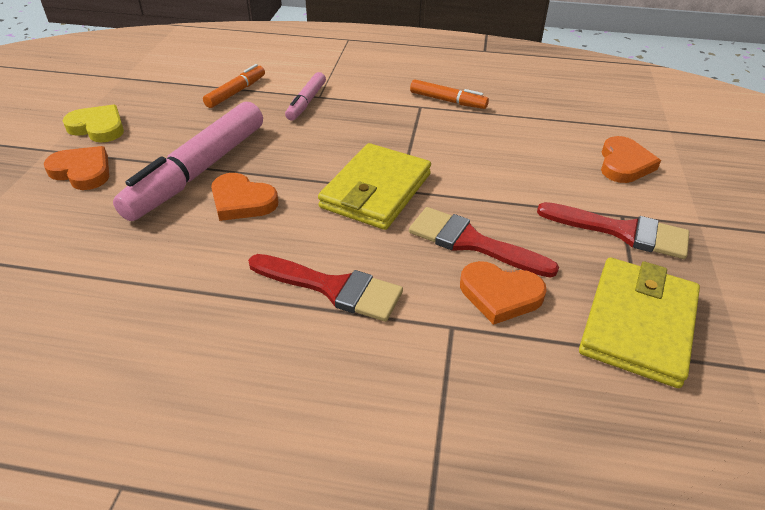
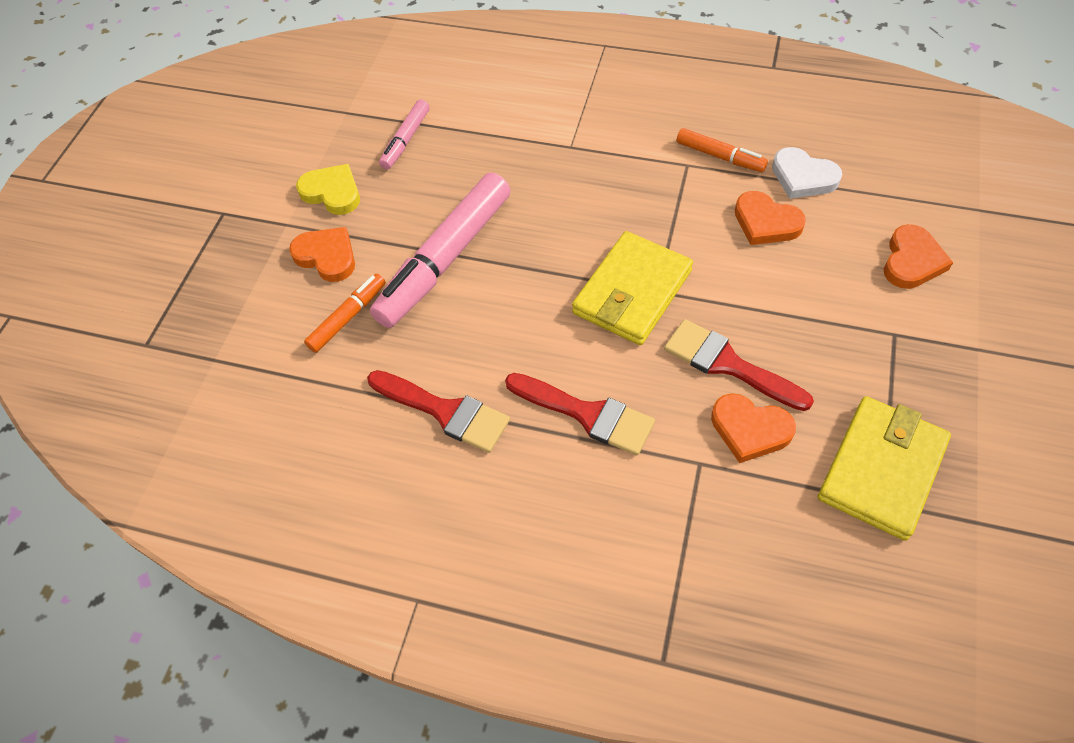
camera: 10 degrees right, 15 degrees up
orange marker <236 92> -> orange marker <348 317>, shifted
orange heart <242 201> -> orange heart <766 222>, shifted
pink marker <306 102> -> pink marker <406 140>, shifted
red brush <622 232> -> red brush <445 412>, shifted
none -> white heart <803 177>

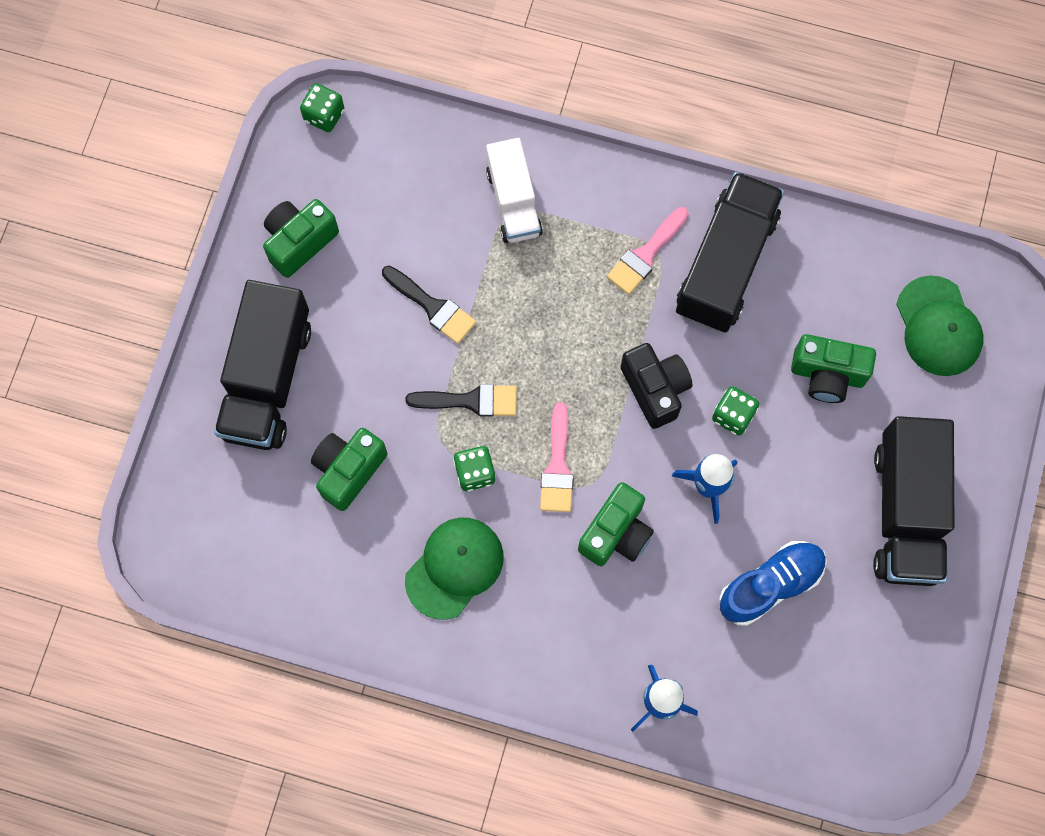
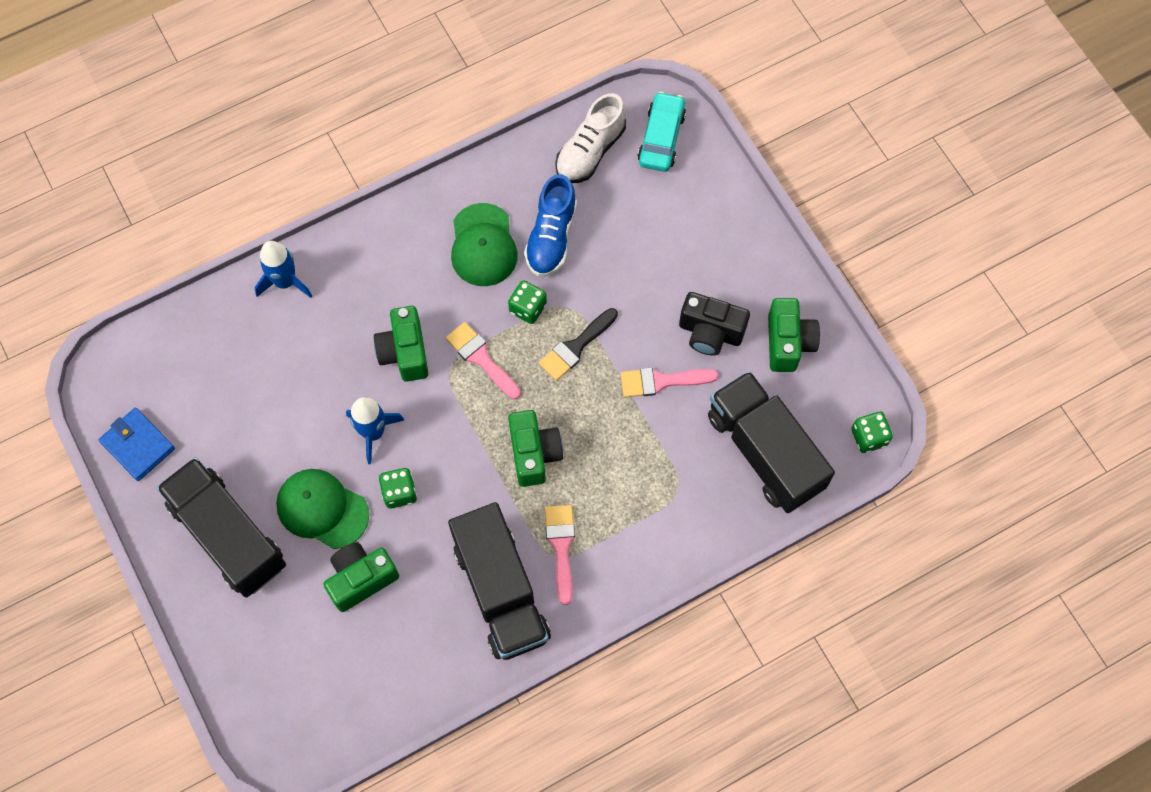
camera: 135 degrees right, 5 degrees down
black truck <267 379> -> black truck <764 451>, shifted
green camera <348 470> -> green camera <534 454>, shifted
black brush <432 307> -> pink brush <661 381>
white truck <513 202> -> none
black camera <655 389> -> black camera <710 332>, shifted
blue shoe <770 585> -> blue shoe <551 237>, shifted
green cap <938 327> -> green cap <322 509>, shifted
none -> blue wallet <138 445>
none -> white shoe <590 151>
none -> turquoise car <661 138>

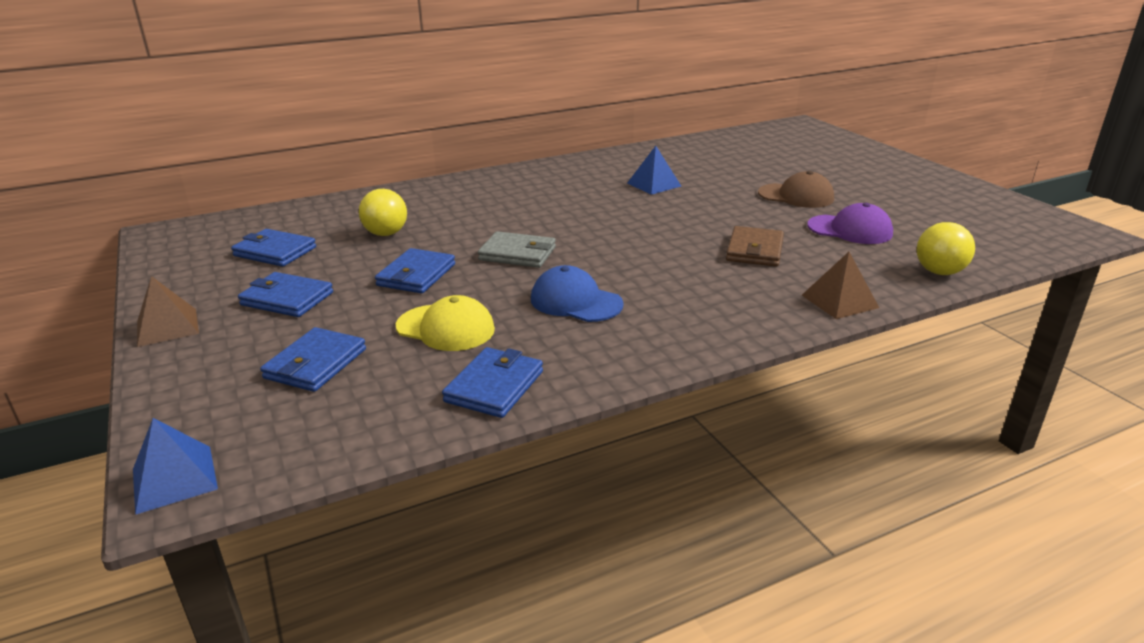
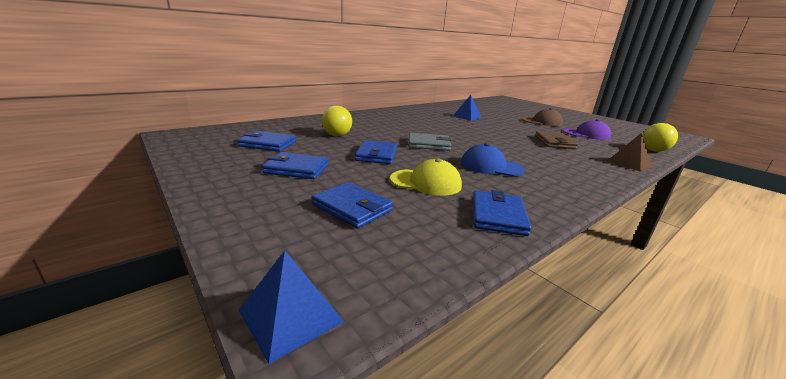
camera: 15 degrees left, 5 degrees down
brown pyramid <167 327> -> none
blue wallet <315 363> -> blue wallet <352 208>, 60 degrees counterclockwise

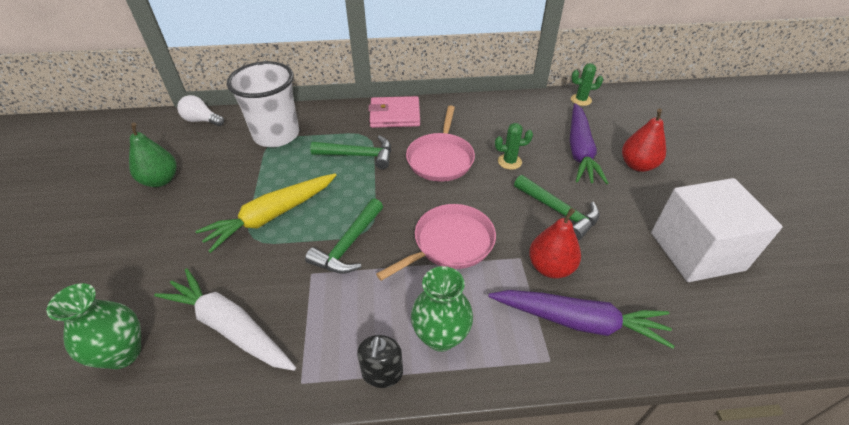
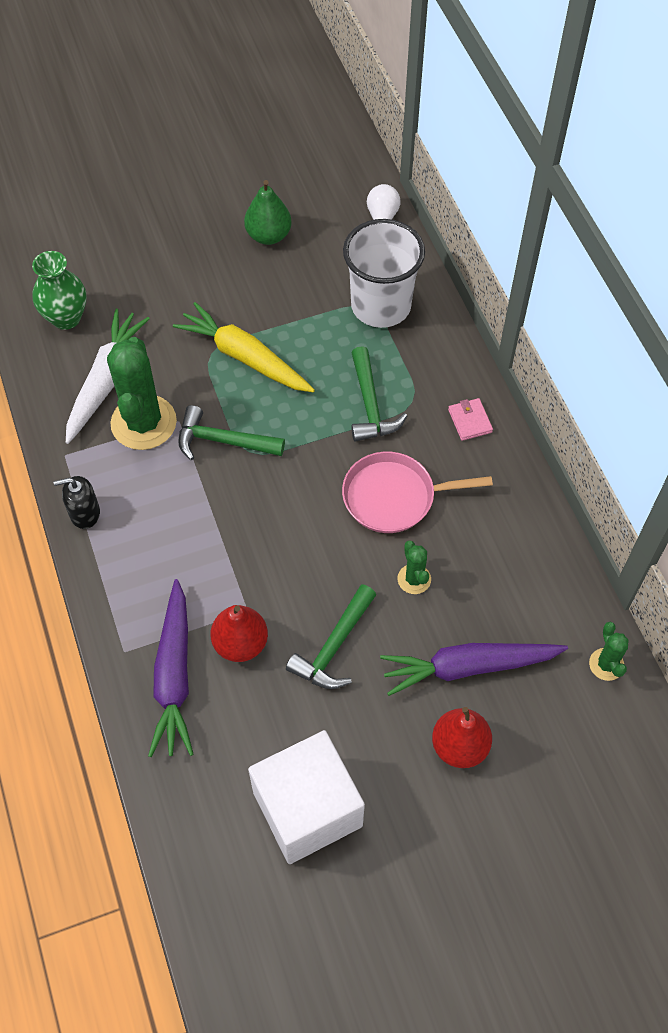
camera: 75 degrees right, 15 degrees up
pink wallet <395 115> -> pink wallet <470 421>, x0.56
pink pan <450 243> -> none
green vase <440 336> -> none
none -> green cactus <143 423>

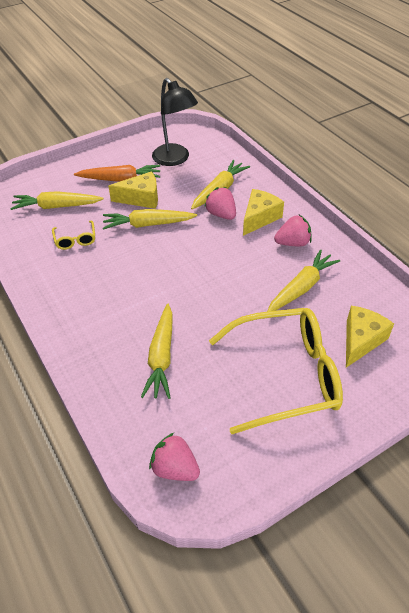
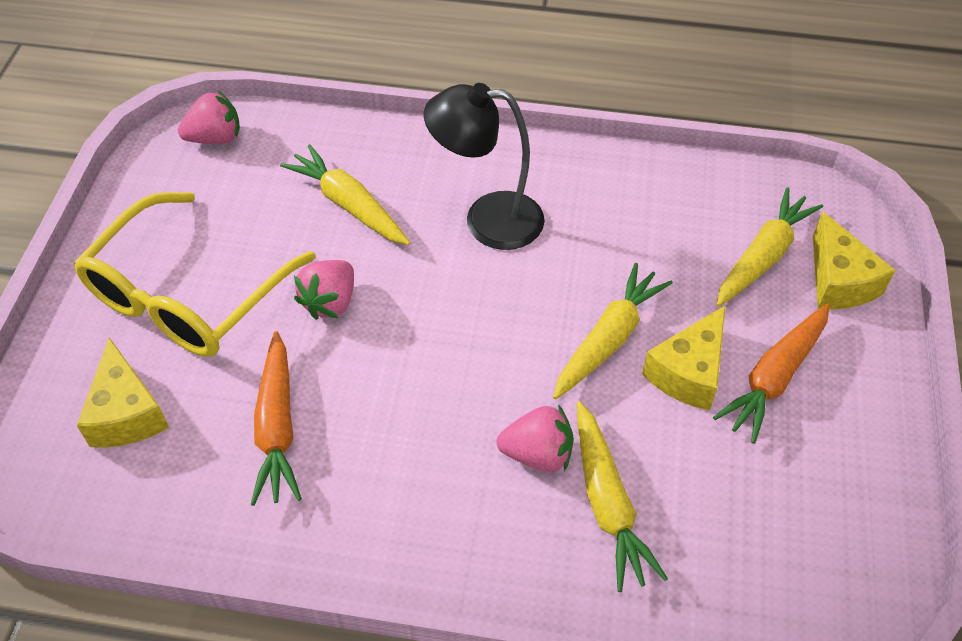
camera: 130 degrees right, 5 degrees up
yellow glasses <75 240> -> none
black lamp <175 159> -> black lamp <487 219>, shifted
yellow cheese <259 218> -> yellow cheese <838 281>, shifted
yellow carrot <301 288> -> orange carrot <277 426>
pink strawberry <293 243> -> pink strawberry <330 302>, shifted

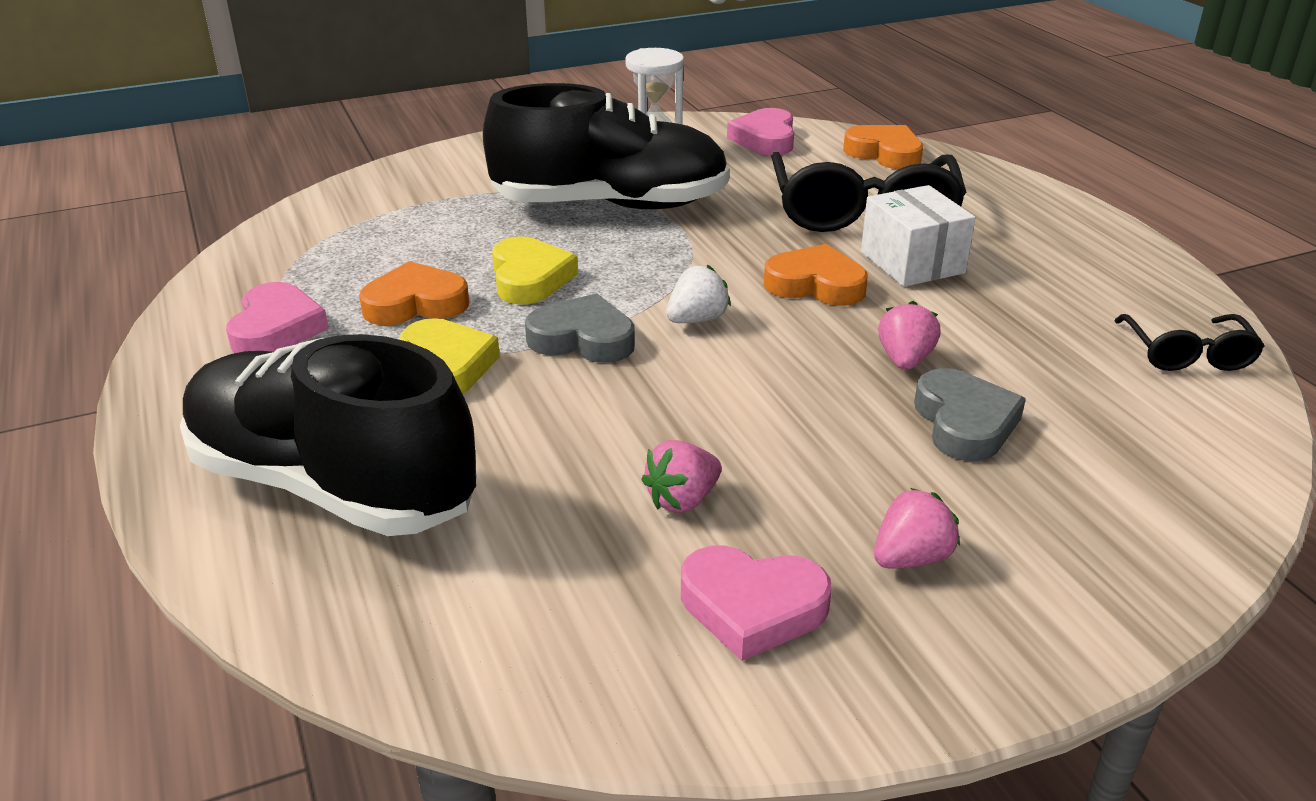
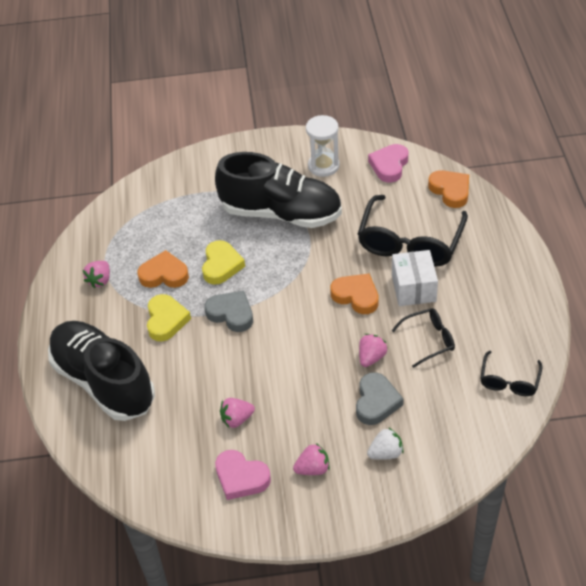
camera: 20 degrees right, 15 degrees up
pink heart <276 329> -> pink strawberry <100 280>
white strawberry <697 320> -> white strawberry <385 453>, shifted
none -> black glasses <428 340>

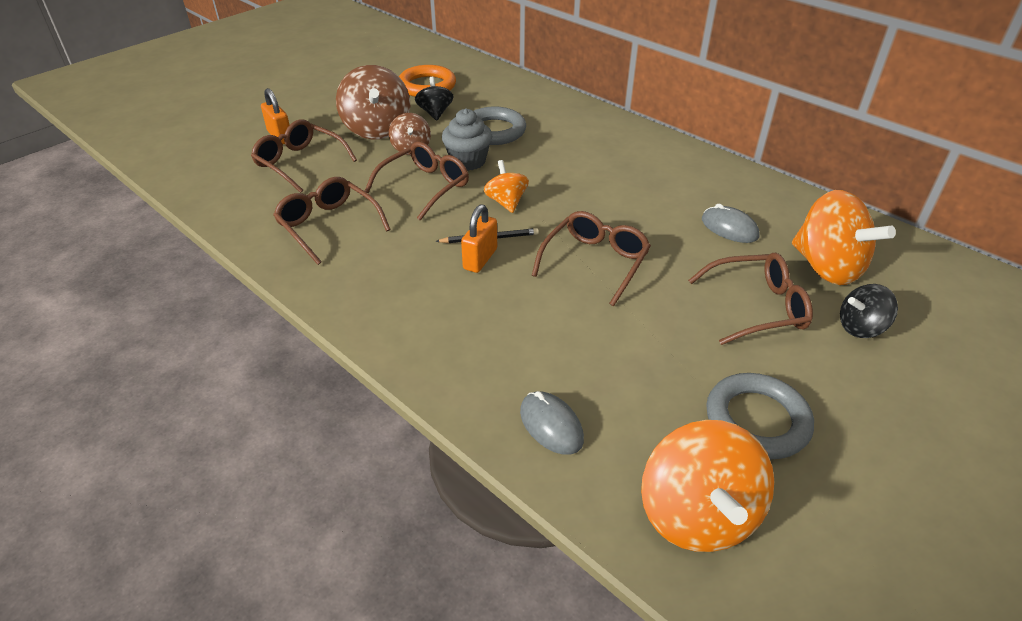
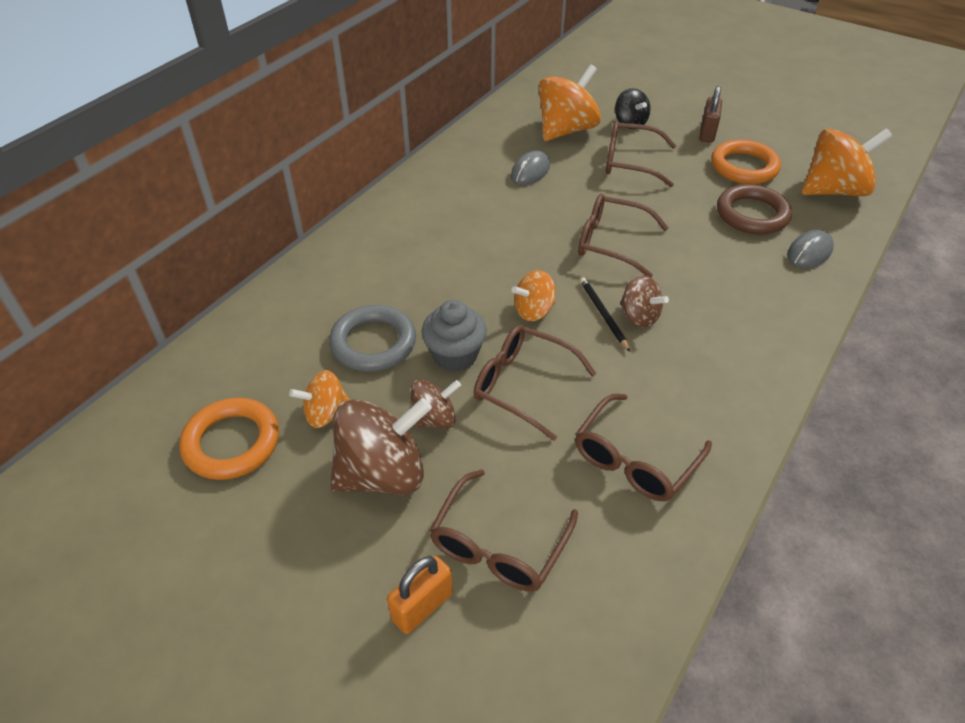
camera: 100 degrees left, 5 degrees up
black spinning top <435 113> -> orange spinning top <326 414>
orange padlock <480 259> -> brown spinning top <639 316>
brown glasses <757 307> -> brown glasses <630 162>, 60 degrees counterclockwise
grey ring <757 420> -> orange ring <744 167>
none -> brown padlock <707 133>
none -> brown ring <752 214>

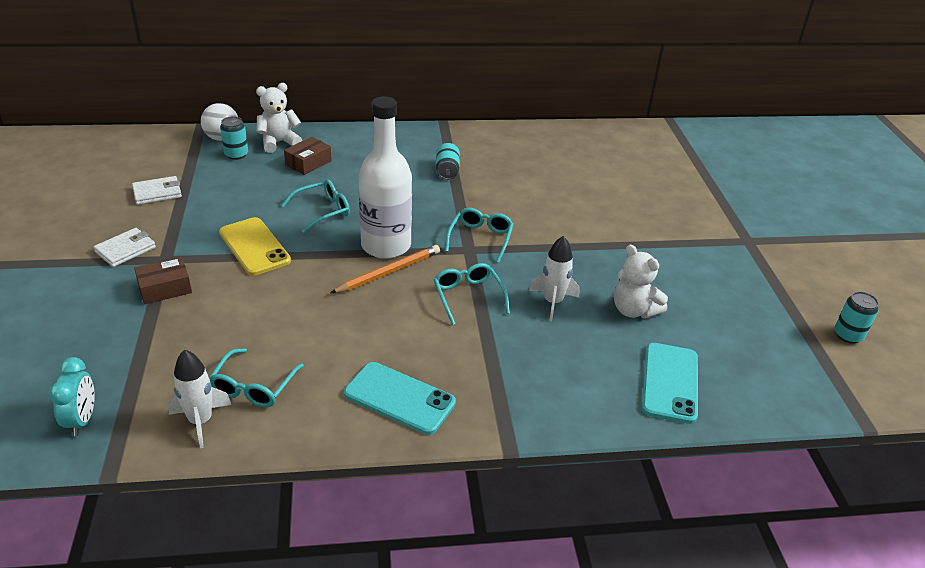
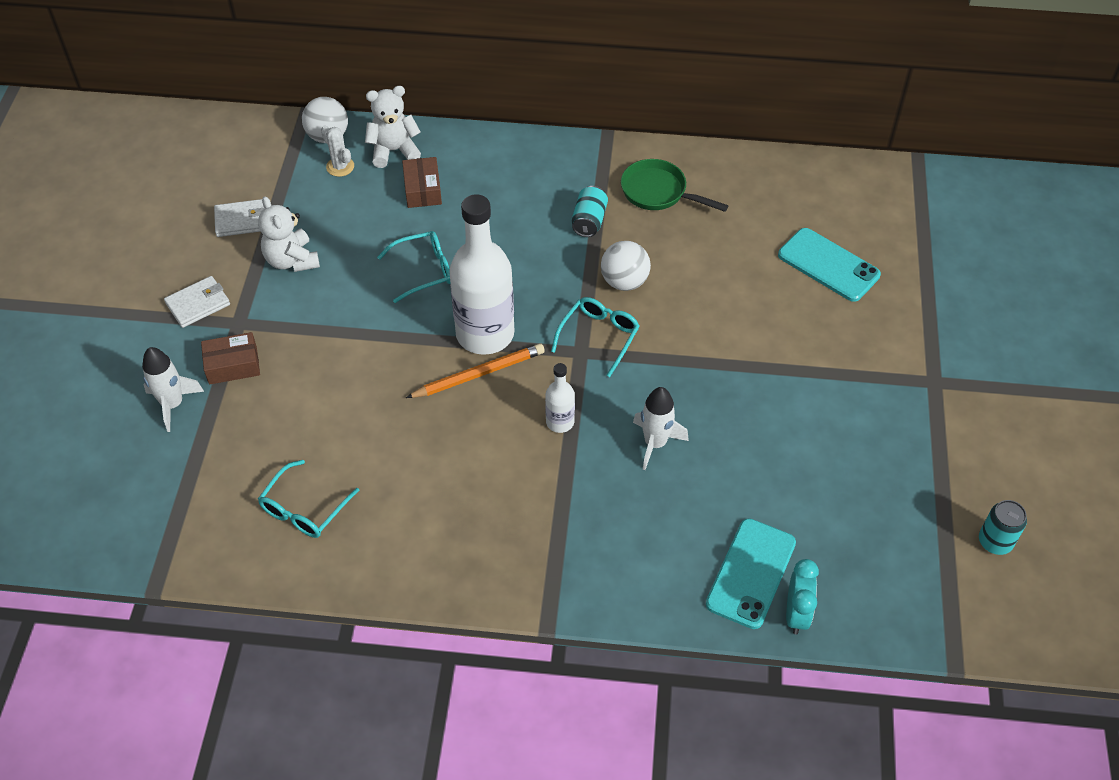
camera: 15 degrees right, 15 degrees up
turquoise clock <82 420> -> turquoise clock <796 614>, shifted
white rocket <200 421> -> white rocket <173 404>, shifted
yellow phone <254 247> -> none
turquoise can <236 154> -> white cactus <340 167>
brown box <308 163> -> brown box <422 190>, 60 degrees counterclockwise
turquoise phone <399 398> -> turquoise phone <828 265>, shifted
turquoise glasses <468 297> -> white bottle <560 422>
white teddy bear <633 310> -> white teddy bear <292 260>, shifted
none -> white ball <624 282>
none -> green pan <658 192>

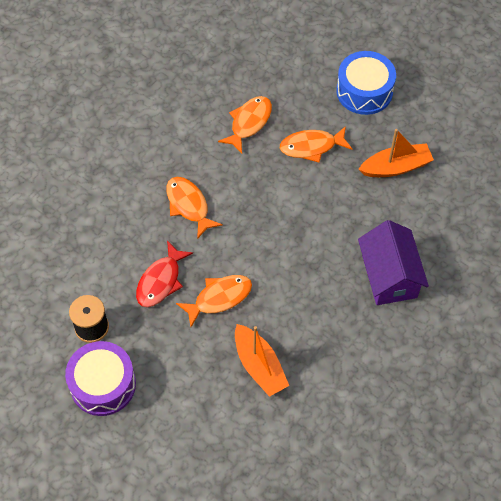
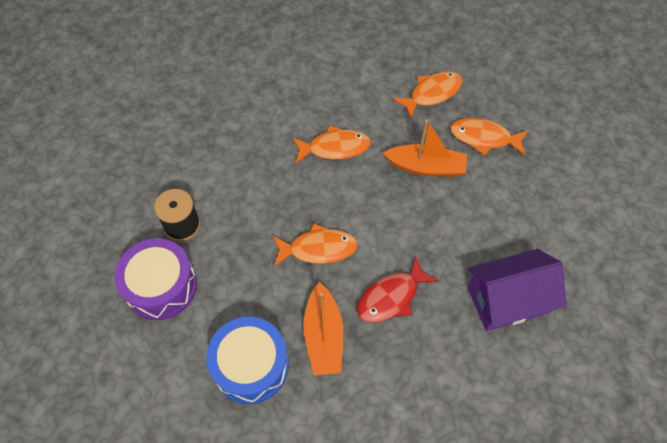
camera: 25 degrees right, 0 degrees up
red fish <161 281> -> red fish <391 297>, shifted
orange fish <188 205> -> orange fish <335 148>, 90 degrees clockwise
blue drum <364 91> -> blue drum <251 365>, shifted
orange boat <395 167> -> orange boat <426 167>, shifted
purple house <389 276> -> purple house <507 300>, 60 degrees clockwise

